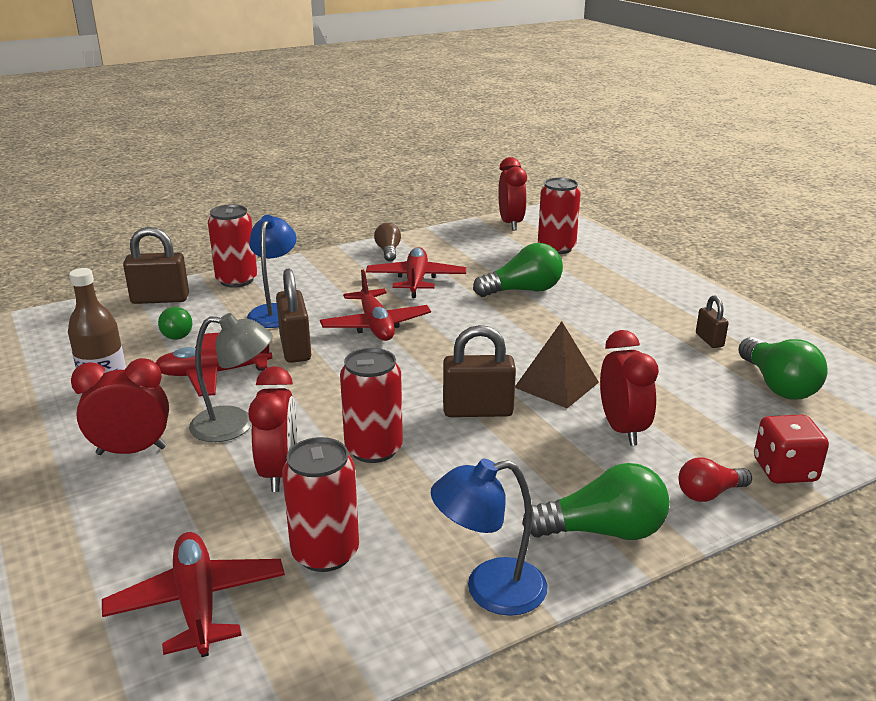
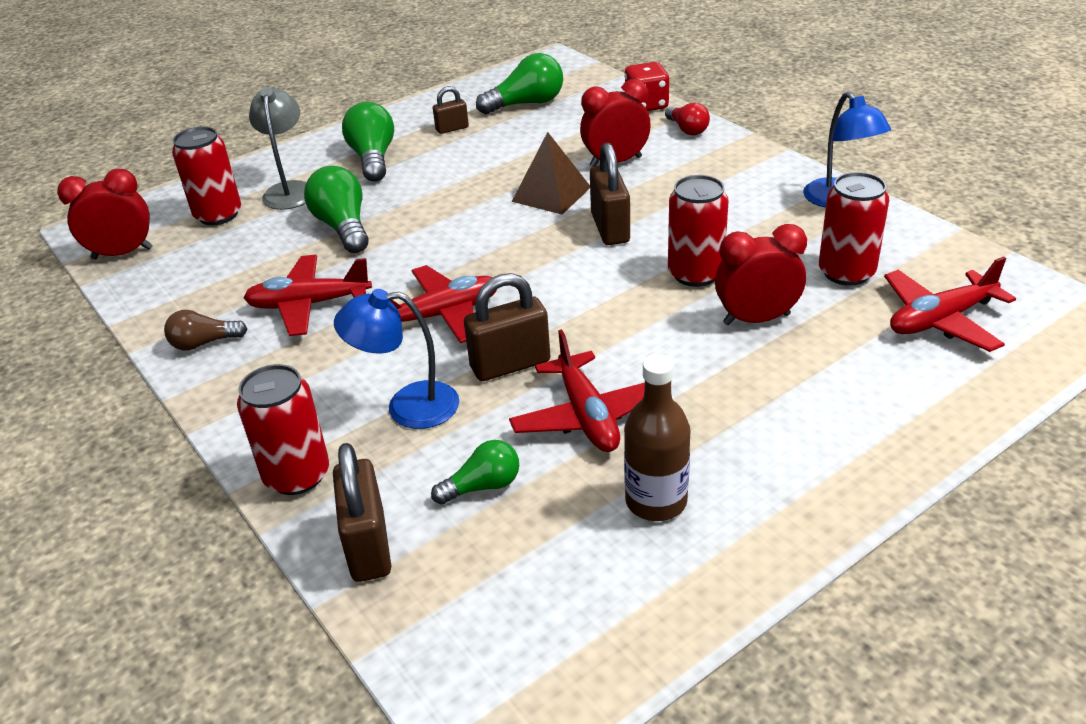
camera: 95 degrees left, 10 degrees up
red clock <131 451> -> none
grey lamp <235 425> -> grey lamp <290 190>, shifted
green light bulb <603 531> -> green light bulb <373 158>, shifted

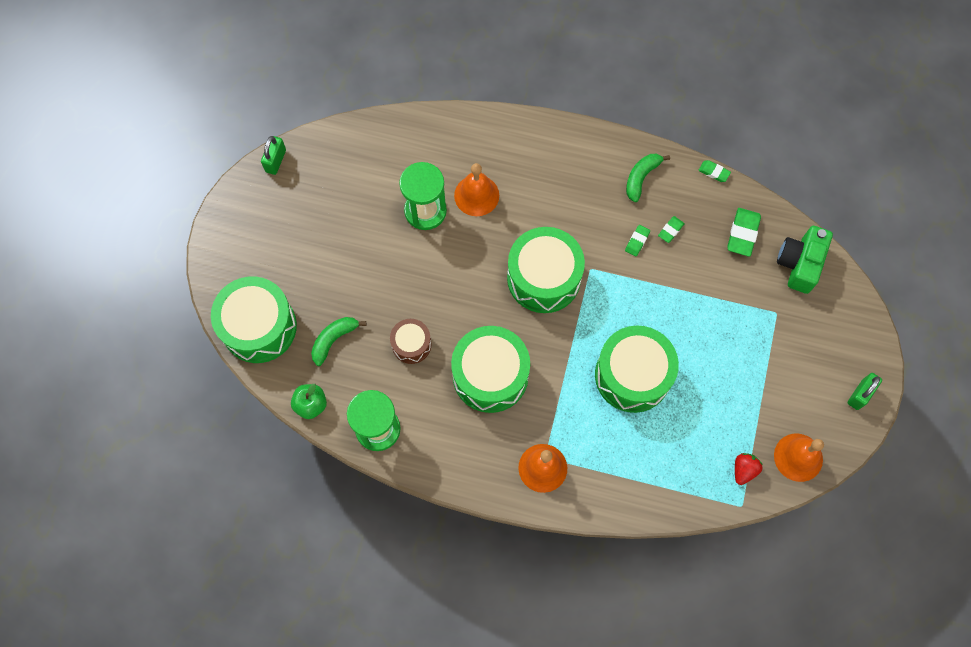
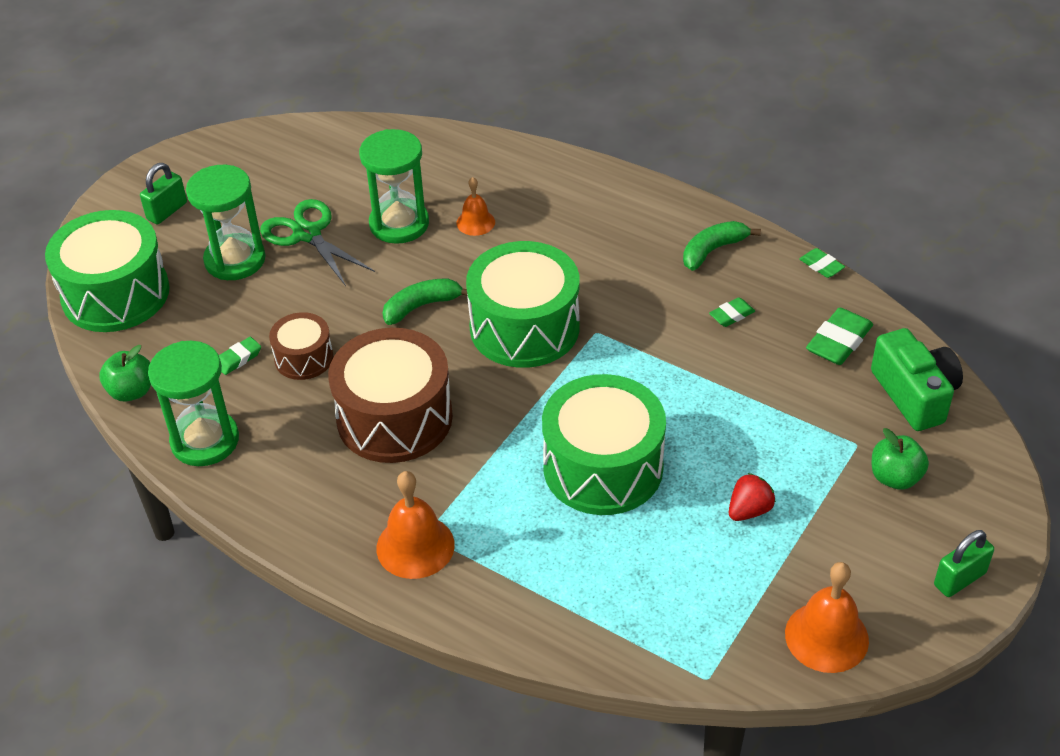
camera: 20 degrees right, 25 degrees down
green padlock <275 161> -> green padlock <167 211>, shifted
green banana <334 340> -> green banana <421 306>, shifted
green drum <490 375> -> brown drum <394 418>
orange bell <476 195> -> orange bell <475 222>, x0.60
green eraser <637 241> -> green eraser <238 359>, shifted
red strawberry <744 470> -> red strawberry <749 510>, shifted
green camera <799 263> -> green camera <914 394>, 120 degrees clockwise
none -> green hourglass <235 260>
none -> green scissors <307 234>
none -> green apple <895 477>

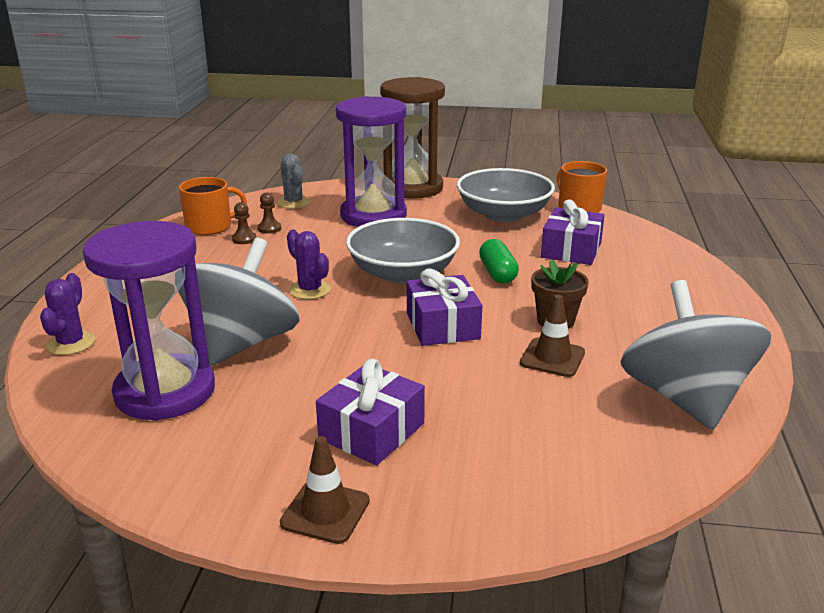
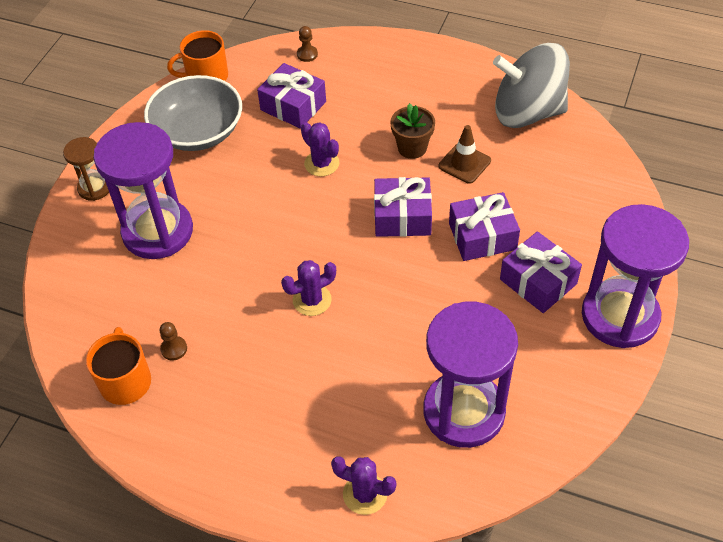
camera: 75 degrees left, 25 degrees up
grey spinning top <242 343> -> none
brown pawn <269 228> -> brown pawn <307 54>, shifted
grey cactus <293 202> -> none
brown traffic cone <325 512> -> purple hourglass <620 316>
grey bowl <403 273> -> none
brown hourglass <412 188> -> brown hourglass <94 188>, x0.49
green capsule <497 273> -> purple cactus <321 163>
none -> purple gift <482 236>

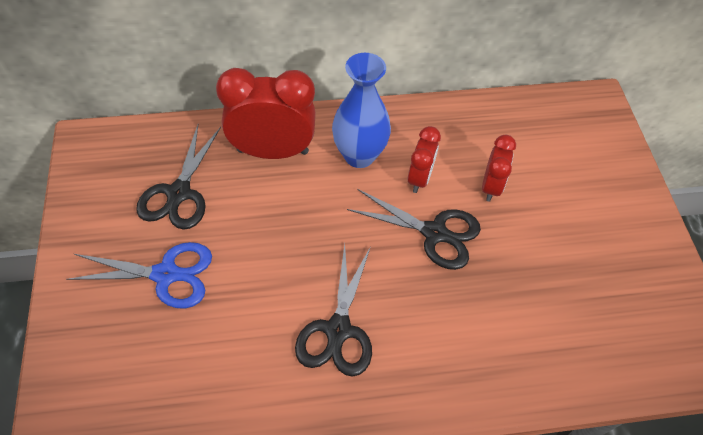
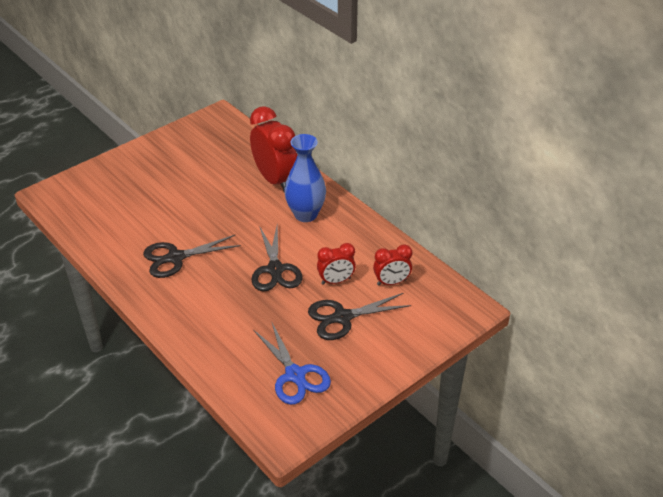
camera: 60 degrees right, 15 degrees down
blue scissors <165 274> -> blue scissors <295 375>, shifted
black scissors <179 193> -> black scissors <342 317>, shifted
red clock <419 178> -> red clock <391 282>, shifted

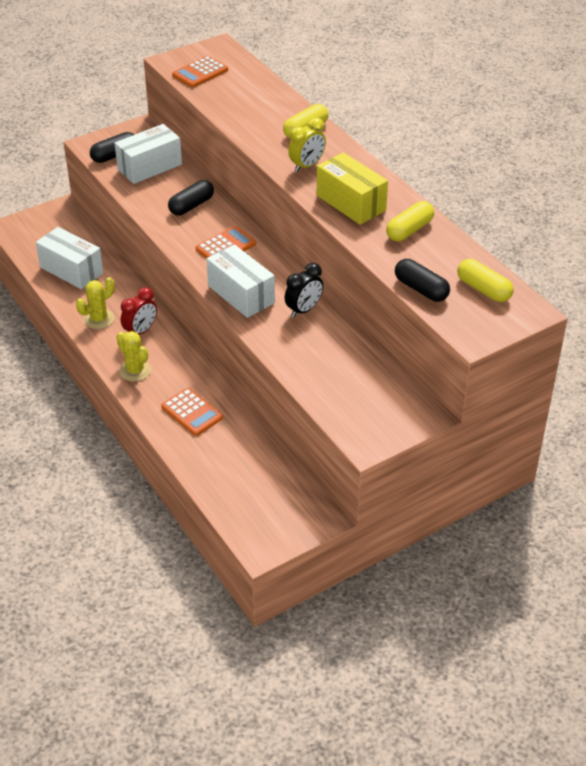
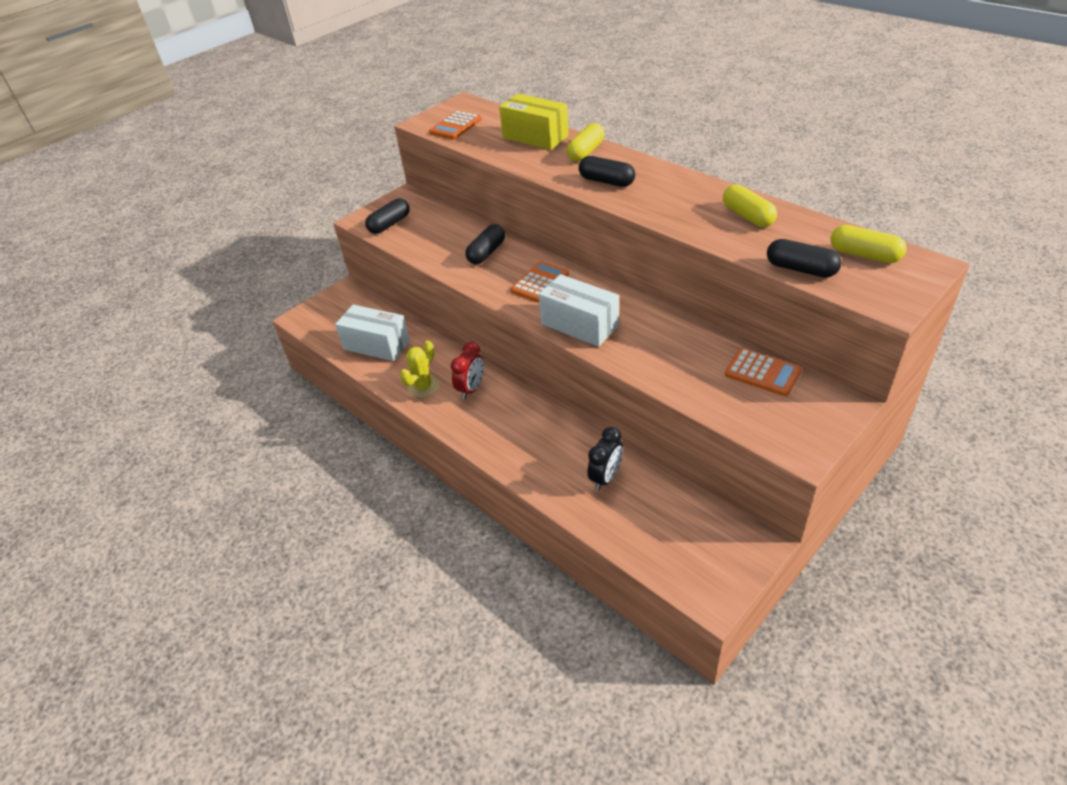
camera: 10 degrees left, 0 degrees up
white box <150 167> -> none
yellow cactus <135 370> -> none
orange calculator <192 412> -> orange calculator <762 373>, shifted
black clock <303 310> -> black clock <605 477>, shifted
yellow clock <307 166> -> black capsule <606 181>
yellow box <351 203> -> yellow box <535 137>, shifted
yellow capsule <409 230> -> yellow capsule <747 216>, 60 degrees counterclockwise

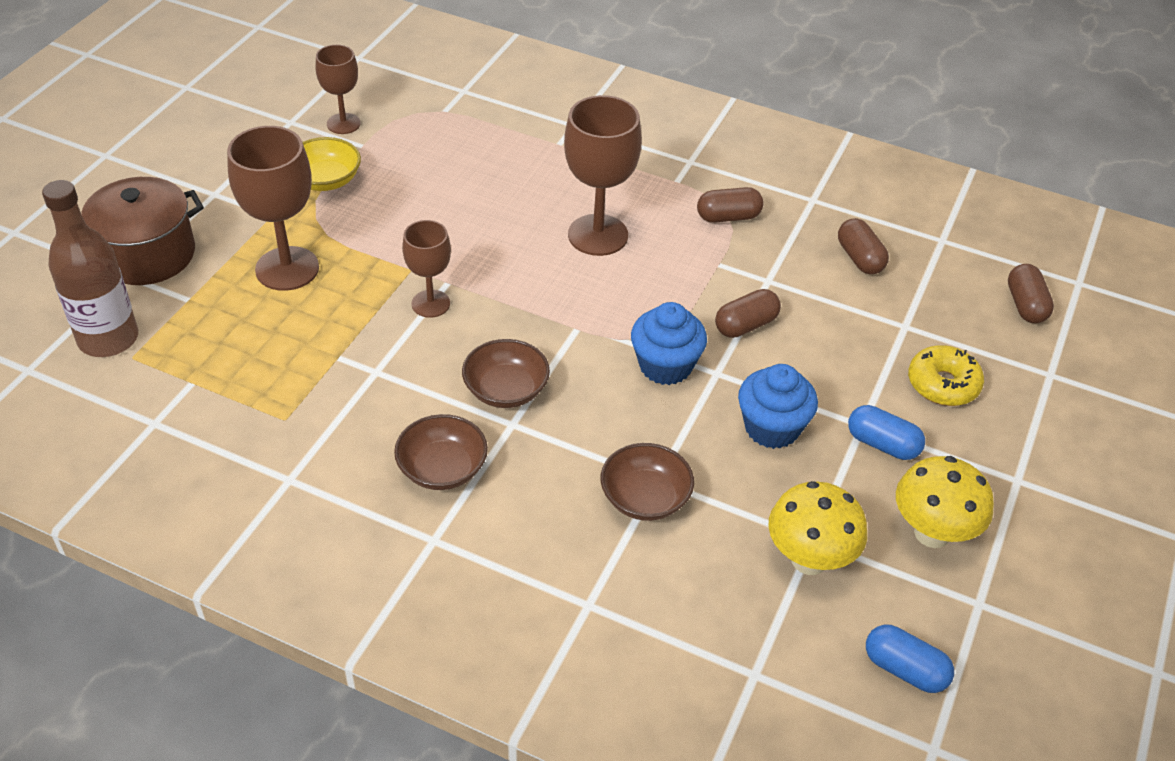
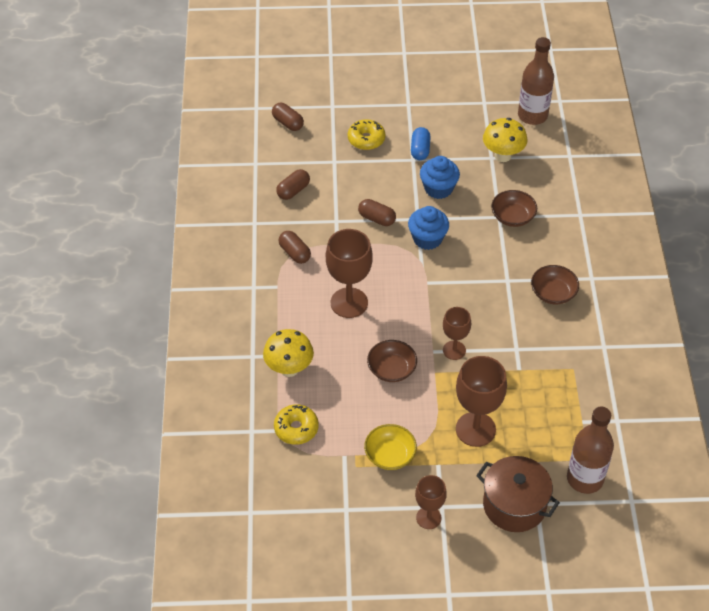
camera: 115 degrees left, 5 degrees up
brown goblet <343 124> -> brown goblet <428 518>, shifted
brown bowl <506 390> -> brown bowl <391 369>, shifted
blue capsule <904 669> -> brown bottle <532 115>
yellow mushroom <932 533> -> yellow mushroom <289 369>, shifted
brown capsule <1025 305> -> brown capsule <288 123>, 75 degrees clockwise
none -> yellow donut <296 428>

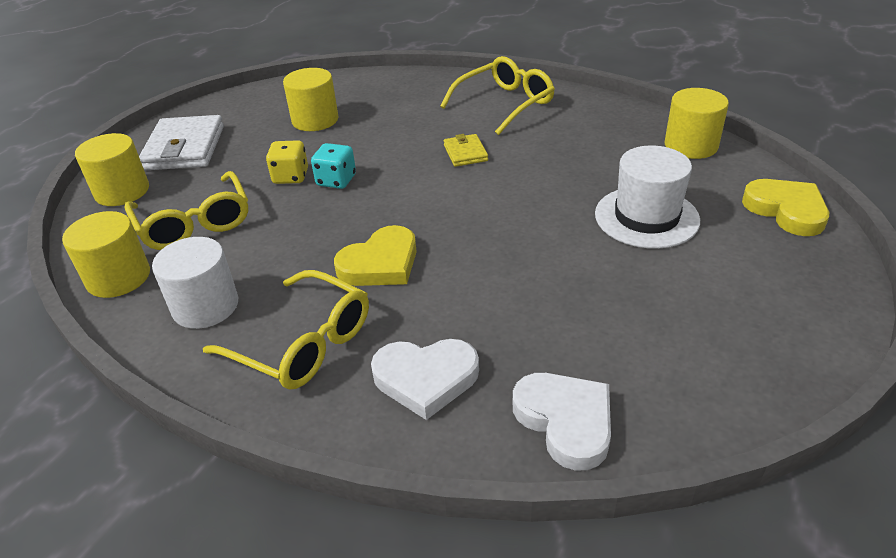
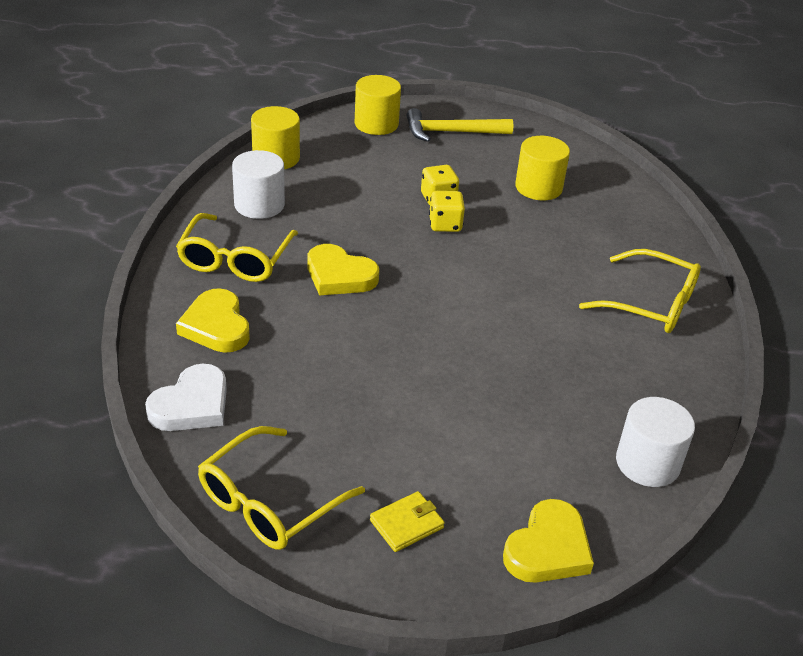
camera: 65 degrees right, 0 degrees up
yellow glasses <194 223> -> yellow glasses <269 502>, shifted
white wallet <185 148> -> yellow hammer <452 132>
turquoise dice <336 180> -> yellow dice <445 224>
white heart <426 379> -> yellow heart <216 326>
yellow wallet <465 153> -> yellow wallet <406 524>, shifted
white hat <646 217> -> none
yellow cylinder <691 146> -> white cylinder <647 463>

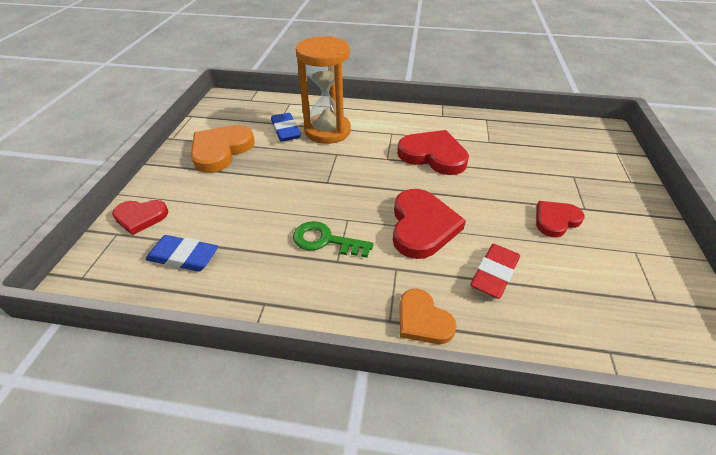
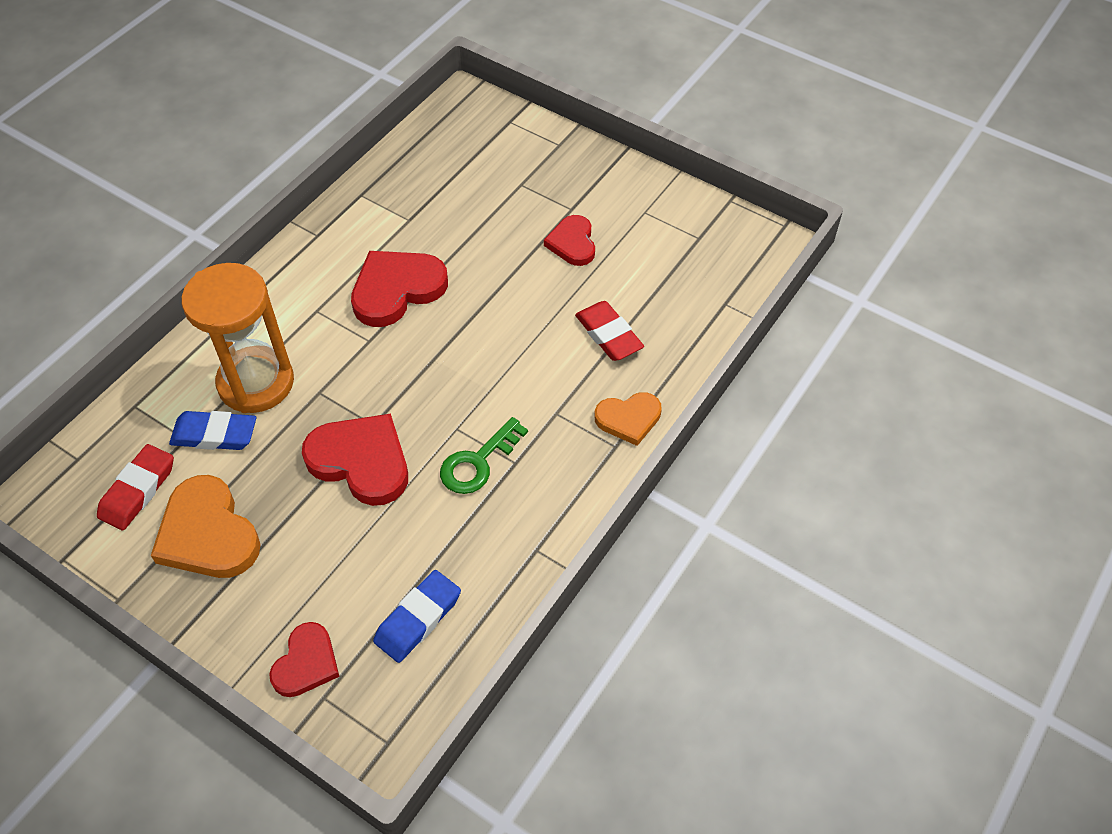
camera: 65 degrees left, 10 degrees up
red heart <422 226> -> red heart <361 461>, shifted
none -> red eraser <138 490>

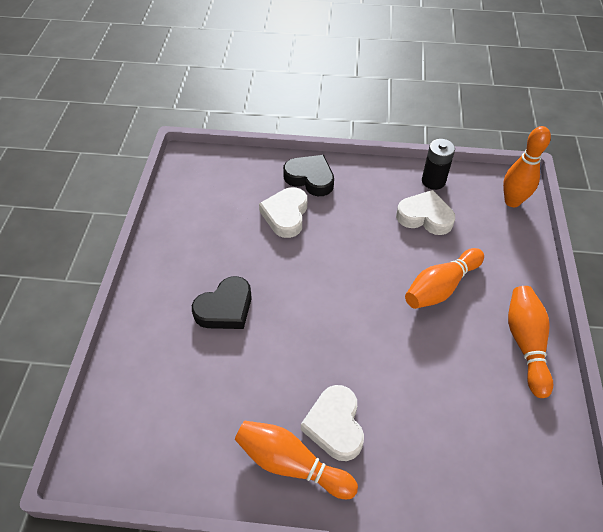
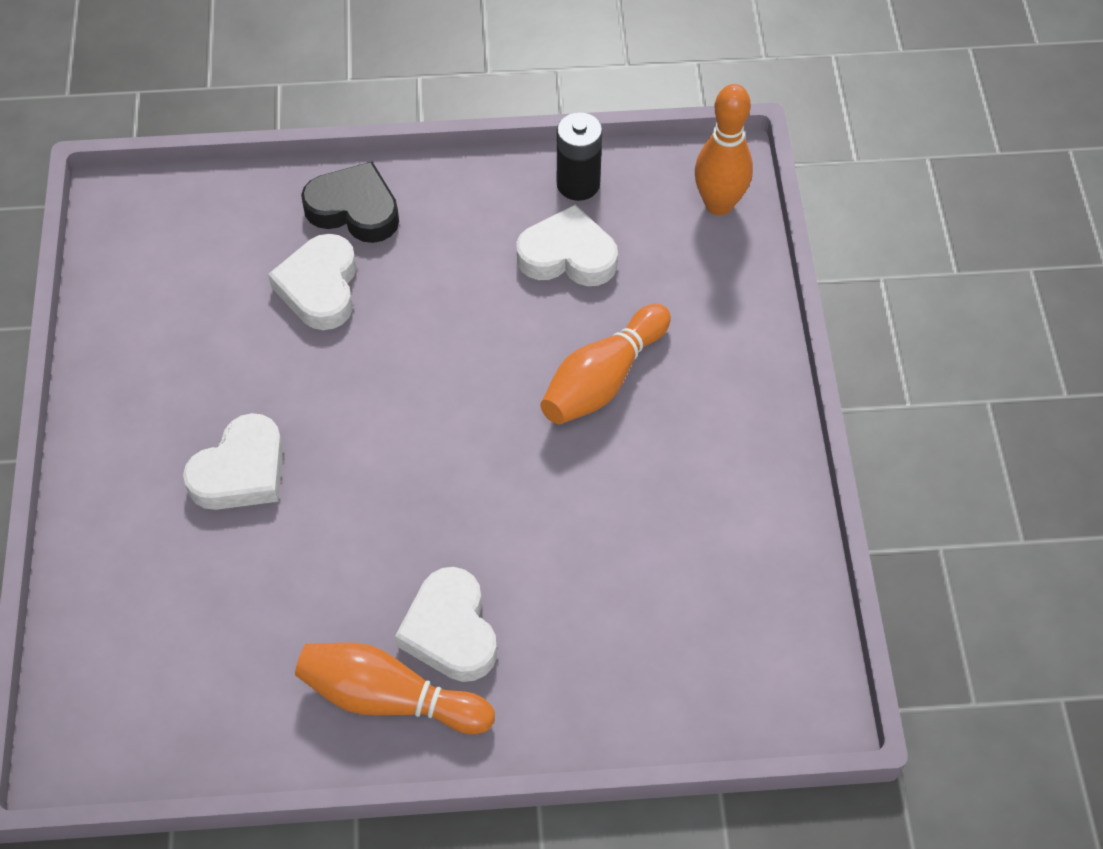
camera: 10 degrees left, 5 degrees up
black heart <225 308> -> white heart <241 471>
orange bowling pin <525 344> -> none

